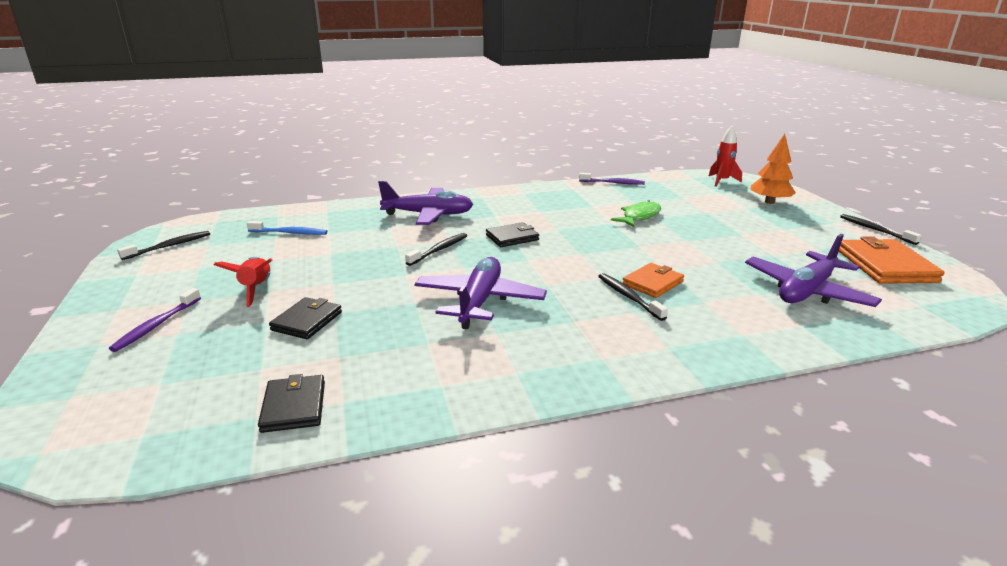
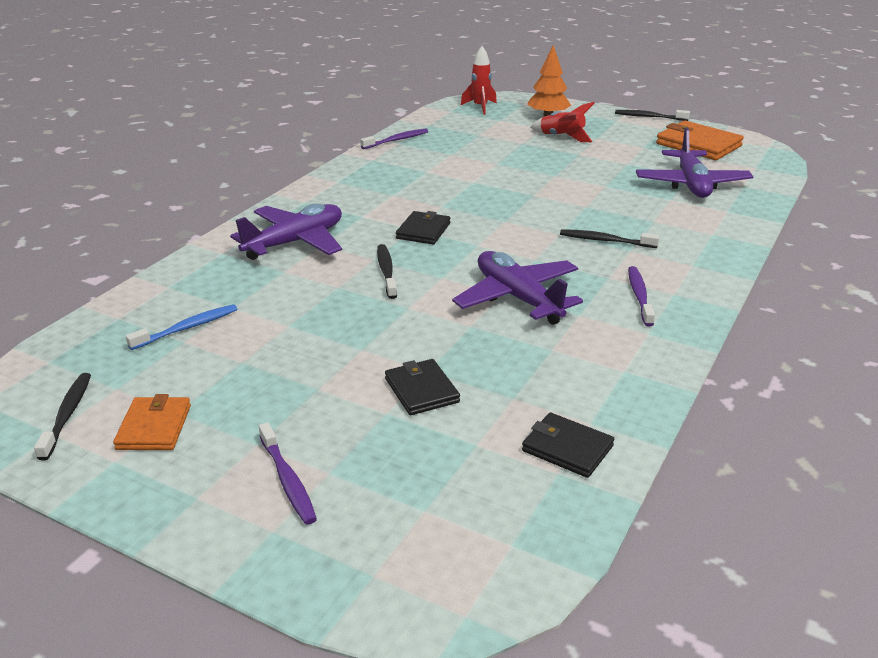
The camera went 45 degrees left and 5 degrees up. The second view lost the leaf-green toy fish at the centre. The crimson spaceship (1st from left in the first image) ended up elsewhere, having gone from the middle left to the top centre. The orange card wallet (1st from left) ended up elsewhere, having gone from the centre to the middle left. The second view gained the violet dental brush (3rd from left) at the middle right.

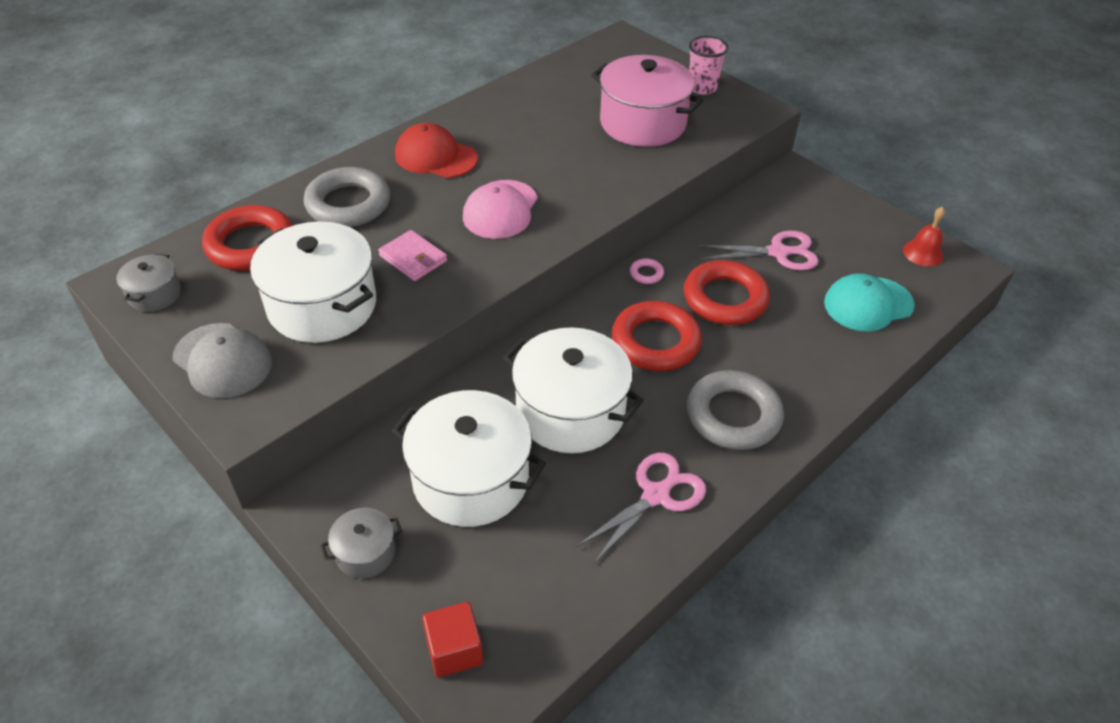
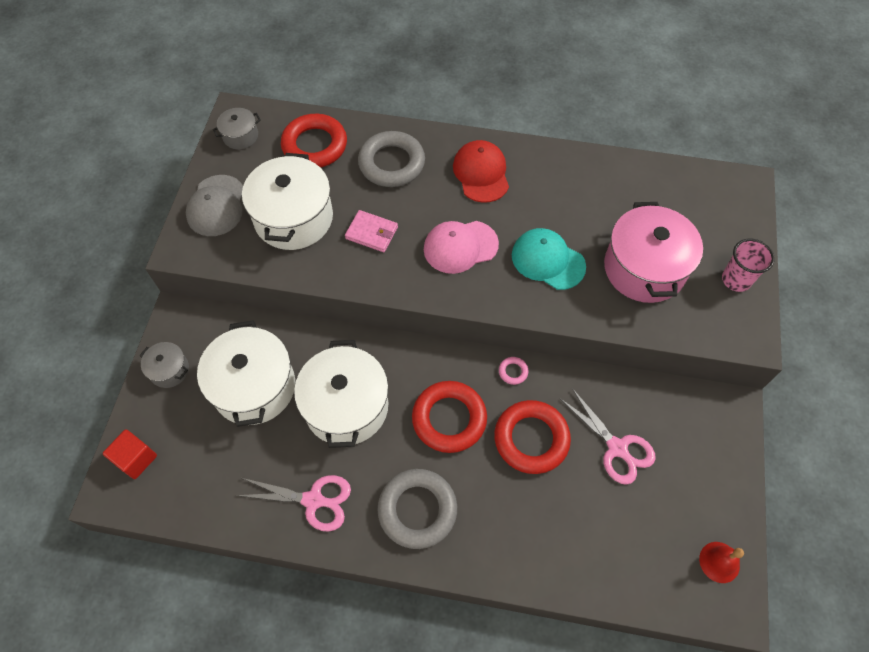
The camera went 55 degrees right and 15 degrees up. The rosy card wallet at the centre ended up facing another way, 75 degrees counterclockwise from before. The aqua cap ended up elsewhere, having gone from the middle right to the centre.

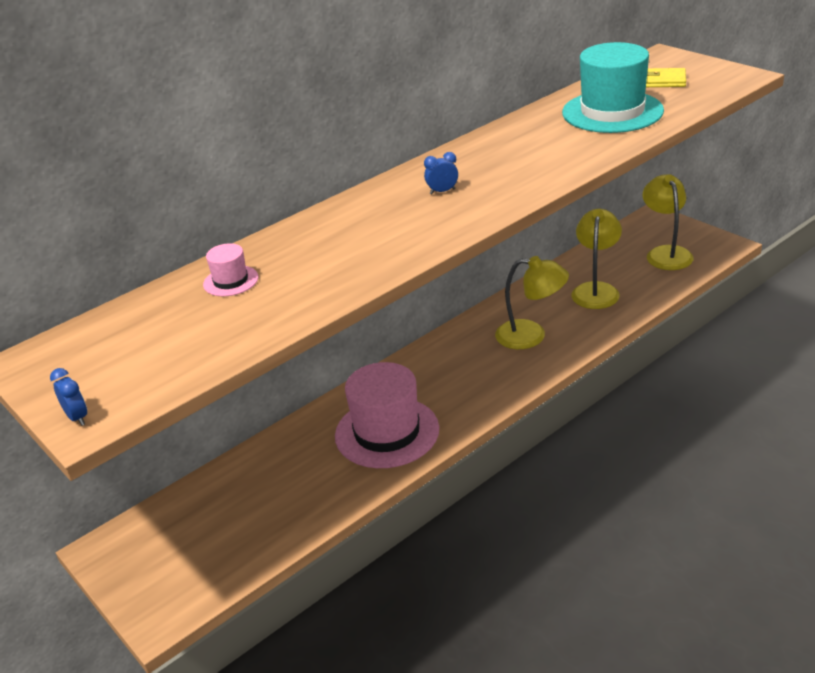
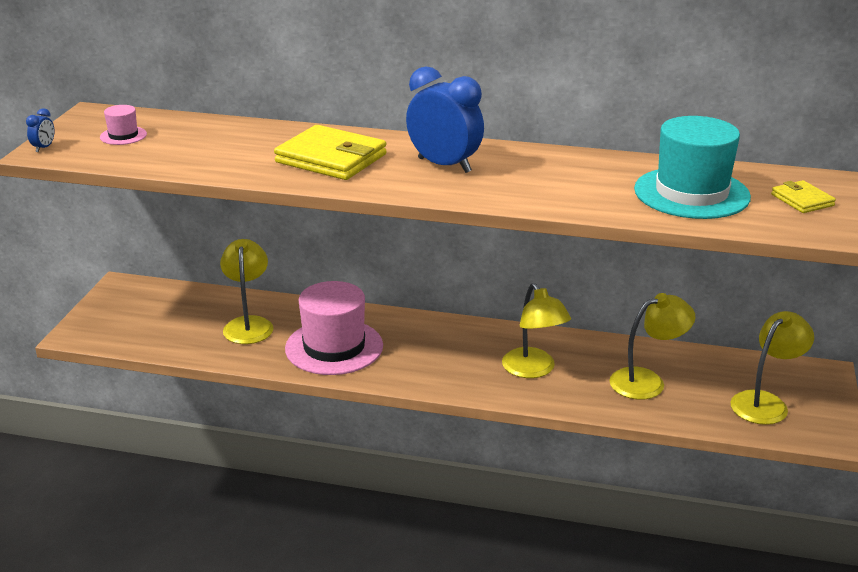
The camera went 50 degrees right and 5 degrees down. The size of the blue clock (2nd from left) at the top centre changed by a factor of 2.45. The rosy hat (1st from left) ended up elsewhere, having gone from the middle left to the top left. The second view gained the golden card wallet (1st from left) at the top centre. The second view gained the golden reading lamp (1st from left) at the middle left.

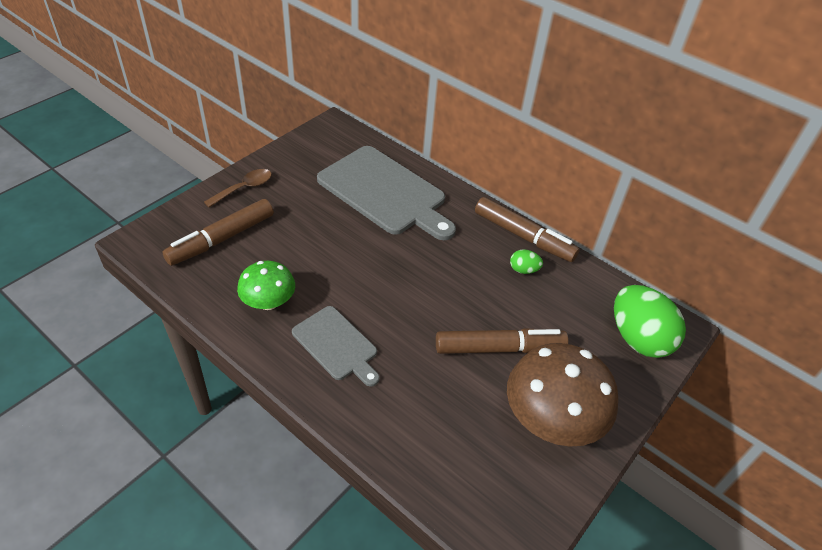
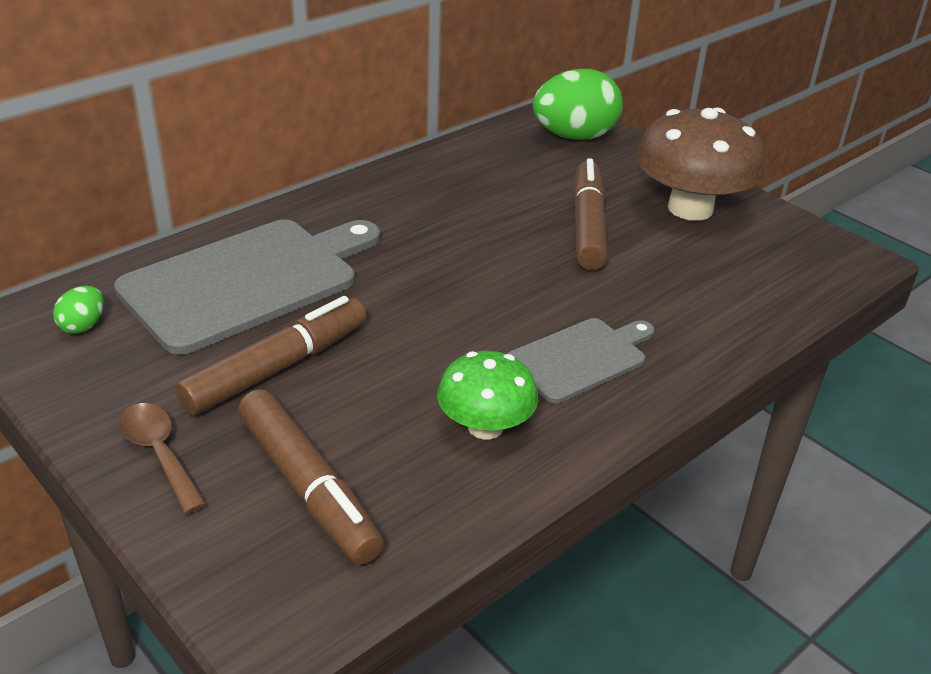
The camera went 80 degrees left and 10 degrees down. The dark brown felt pen (3rd from left in the first image) ended up elsewhere, having gone from the centre to the middle left. The leaf-green egg (1st from left) ended up elsewhere, having gone from the centre to the middle left.

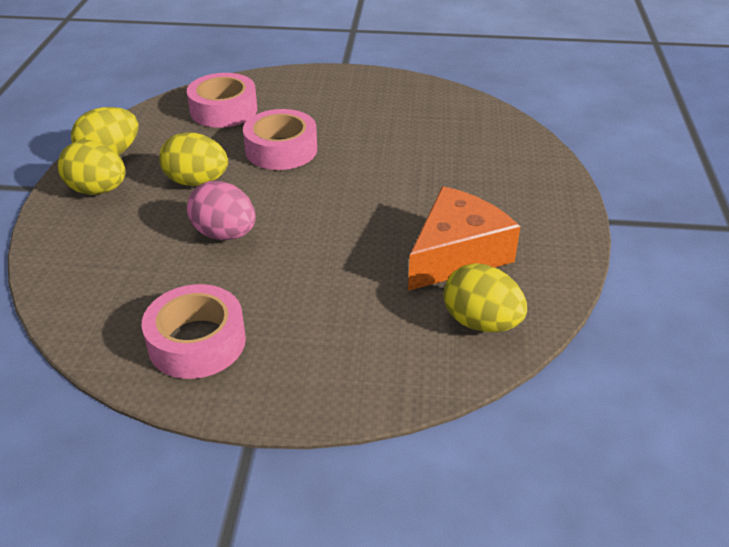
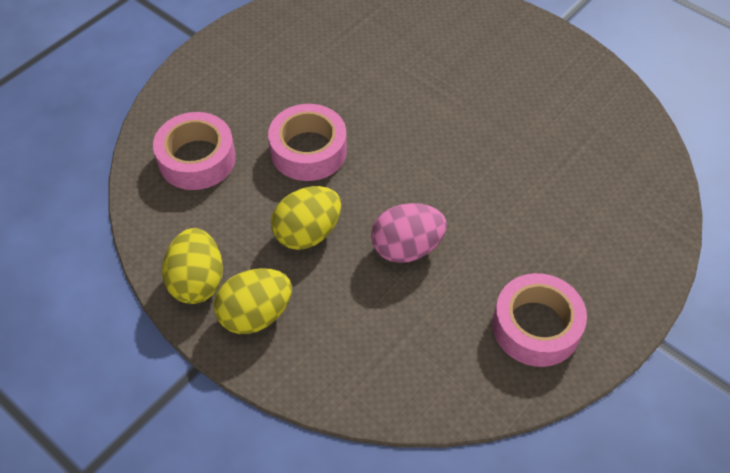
The camera went 55 degrees left and 15 degrees up. The second view lost the orange piece of cheese at the centre. The second view lost the golden egg (4th from left) at the centre.

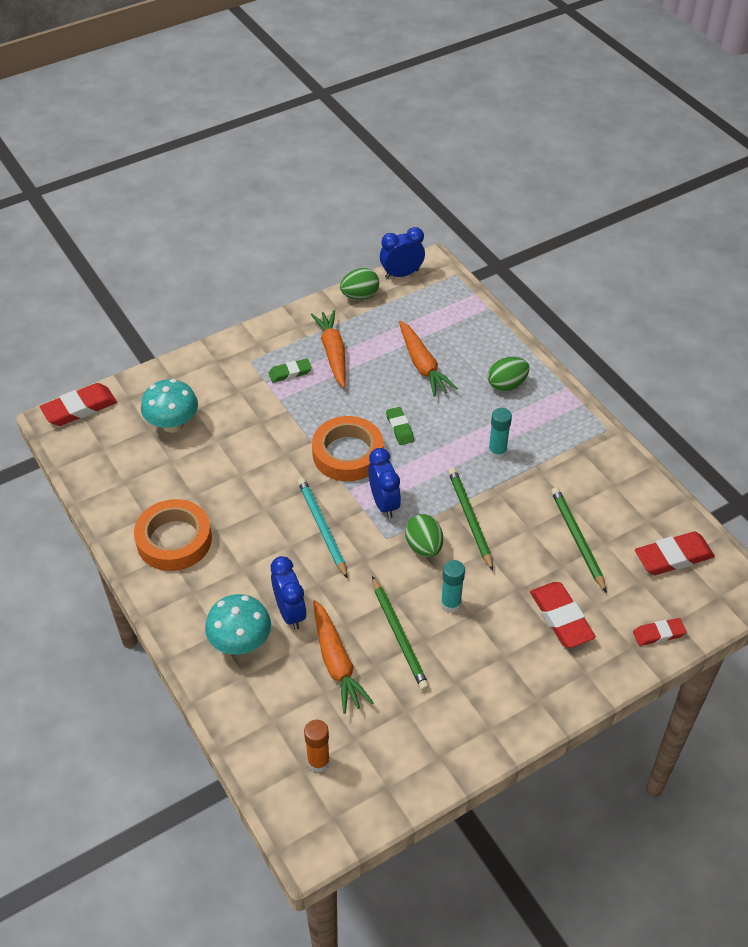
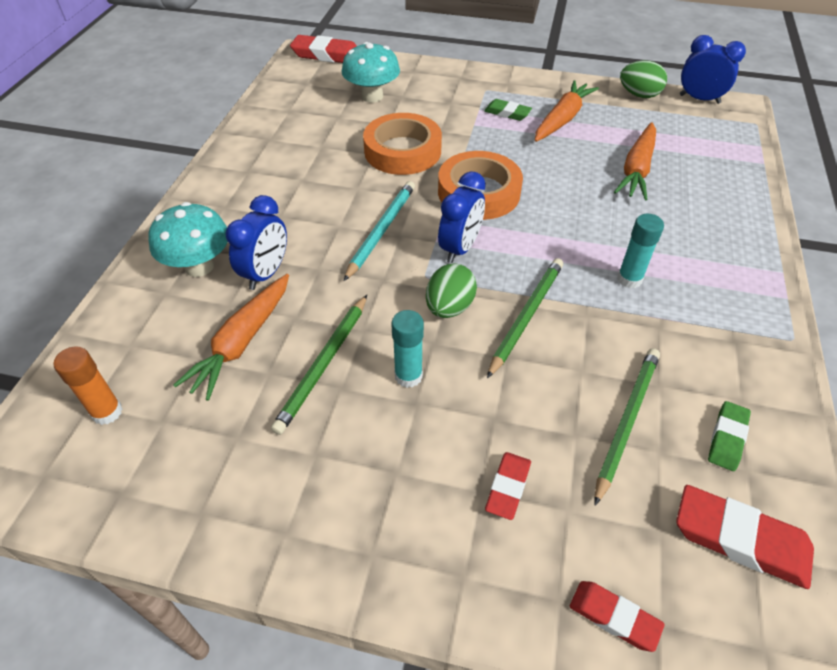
The camera went 45 degrees right and 0 degrees up. The second view lost the leaf-green egg (3rd from left) at the middle right. The leaf-green eraser (2nd from left) ended up elsewhere, having gone from the centre to the middle right. The orange roll of tape (1st from left) ended up elsewhere, having gone from the middle left to the top centre. The size of the crimson eraser (2nd from left) at the middle right changed by a factor of 0.60.

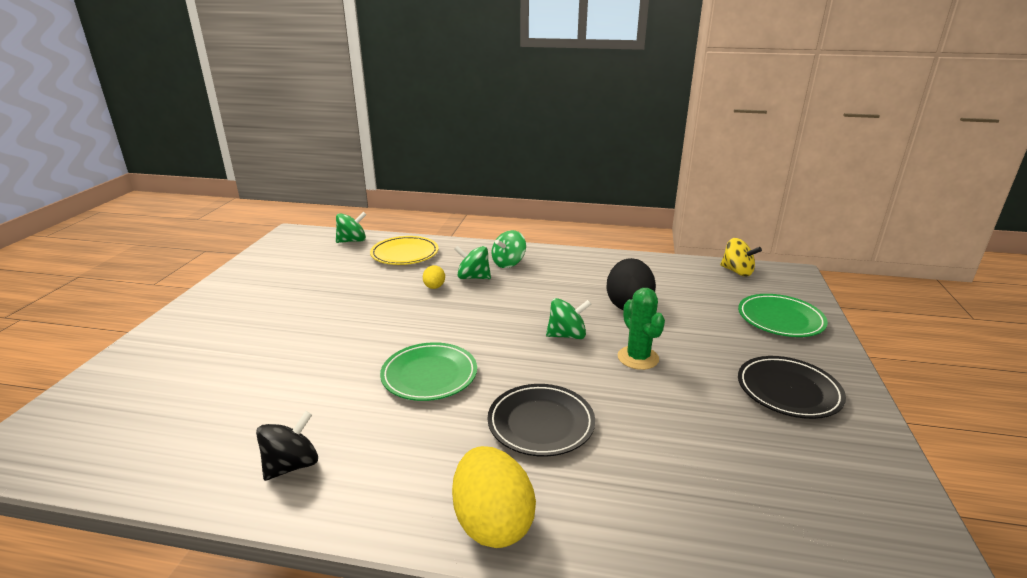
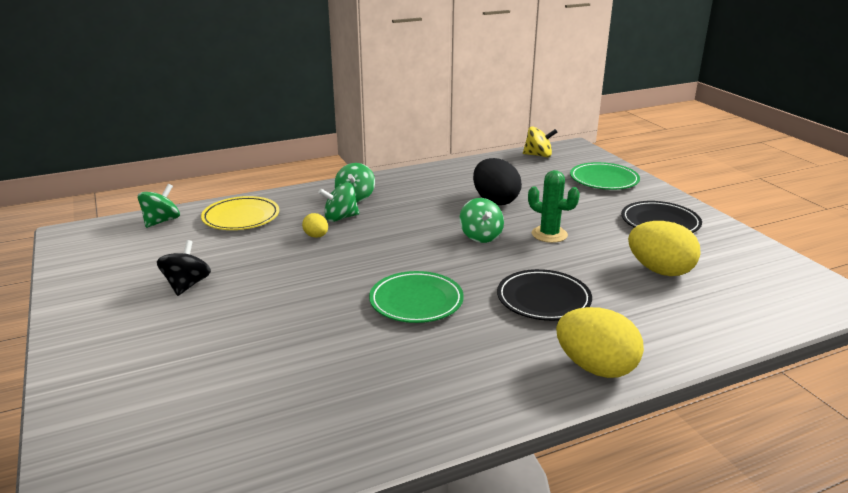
The camera went 35 degrees left and 0 degrees up. The leaf-green spinning top (4th from left) at the centre ended up facing another way, 120 degrees clockwise from before. The black spinning top ended up elsewhere, having gone from the bottom left to the middle left. The second view gained the golden egg (3rd from left) at the middle right.

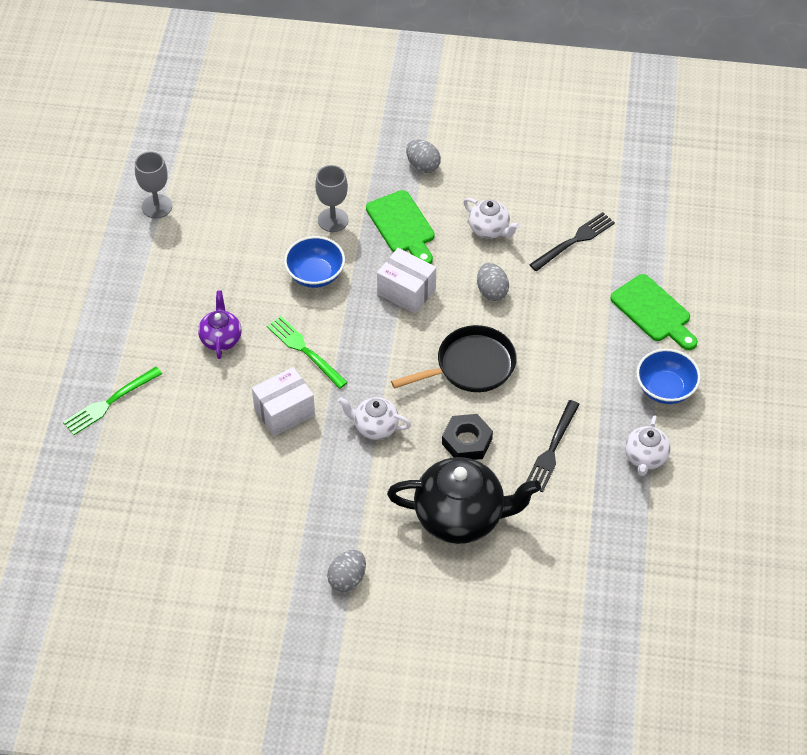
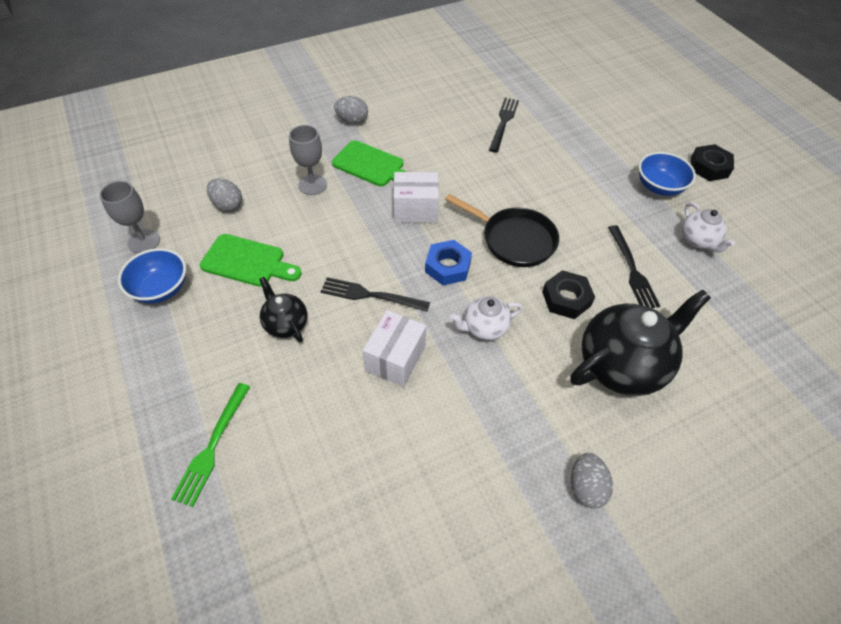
The camera went 35 degrees left and 0 degrees up. The second view lost the white tea pot (2nd from left) at the top centre. The blue serving bowl (1st from left) ended up elsewhere, having gone from the centre to the middle left. The gray egg (3rd from left in the first image) ended up elsewhere, having gone from the centre to the top left. The leaf-green cutting board (2nd from left in the first image) ended up elsewhere, having gone from the middle right to the middle left. What was the violet tea pot at the middle left turned into the black tea pot (1st from left) at the centre. What was the leaf-green fork (2nd from left) at the centre turned into the black fork (1st from left) at the centre. The black skillet at the centre ended up facing another way, 90 degrees clockwise from before. The second view gained the black nut (2nd from left) at the top right. The second view gained the blue nut at the centre.

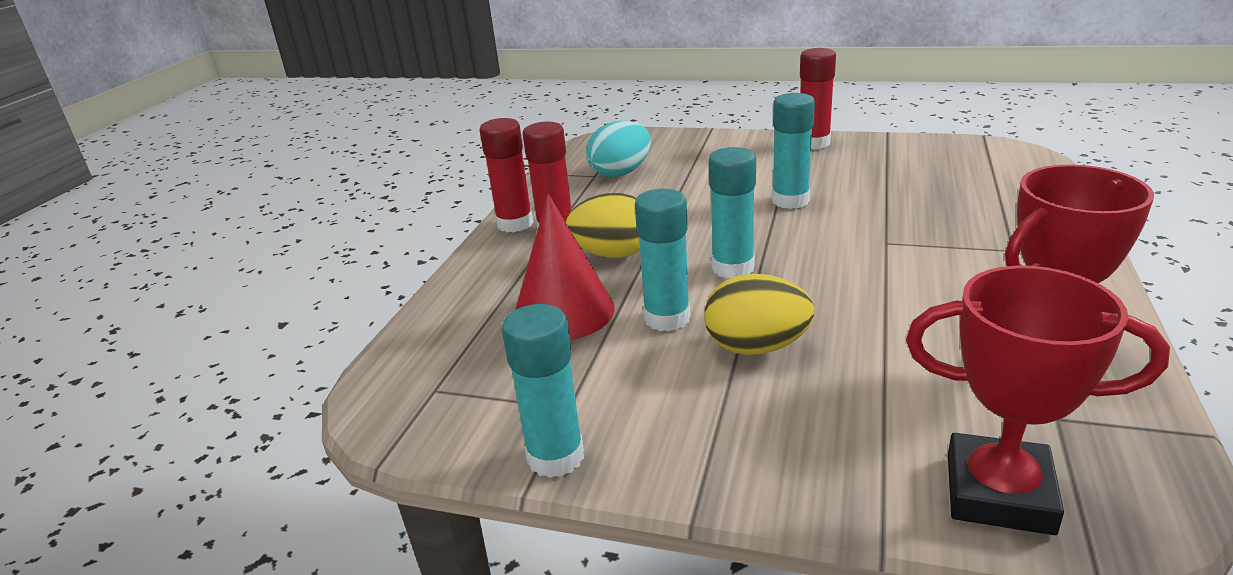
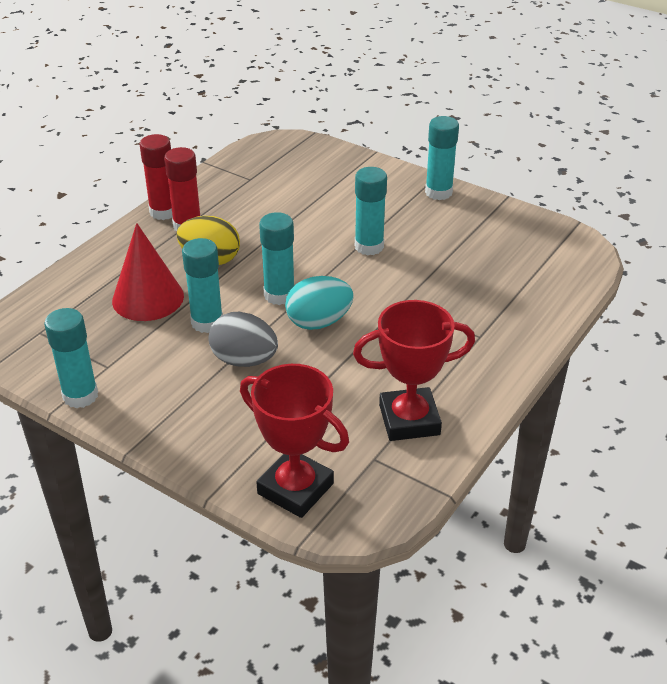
The camera went 15 degrees right and 10 degrees up. What was the crimson glue (3rd from left) at the top centre turned into the aqua glue (5th from left) at the top centre. The aqua egg ended up elsewhere, having gone from the top centre to the centre. What was the golden egg (2nd from left) at the centre turned into the gray egg at the centre.

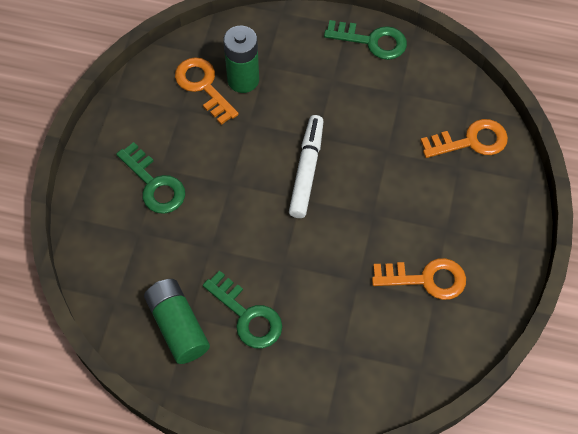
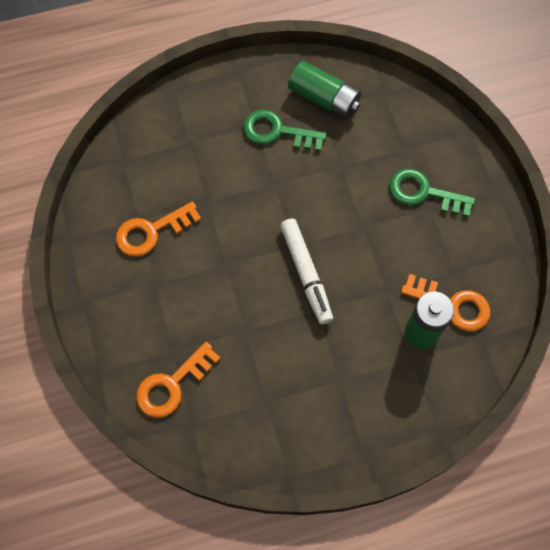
The camera went 150 degrees right and 5 degrees up. The second view lost the leaf-green latchkey (3rd from left) at the top centre.

